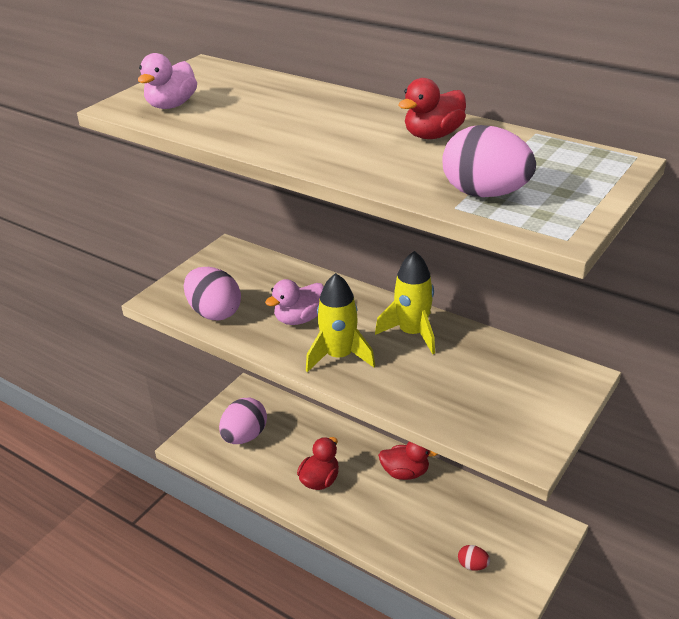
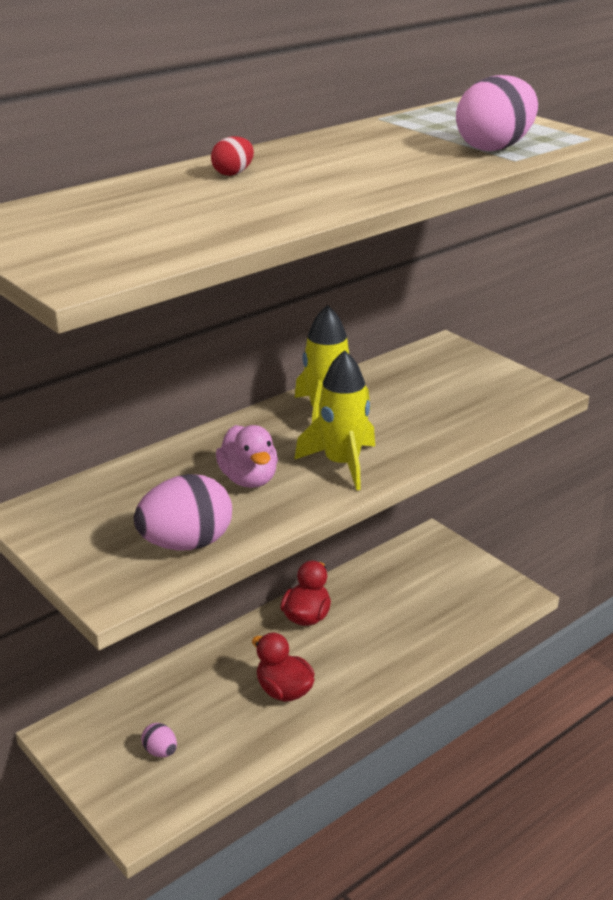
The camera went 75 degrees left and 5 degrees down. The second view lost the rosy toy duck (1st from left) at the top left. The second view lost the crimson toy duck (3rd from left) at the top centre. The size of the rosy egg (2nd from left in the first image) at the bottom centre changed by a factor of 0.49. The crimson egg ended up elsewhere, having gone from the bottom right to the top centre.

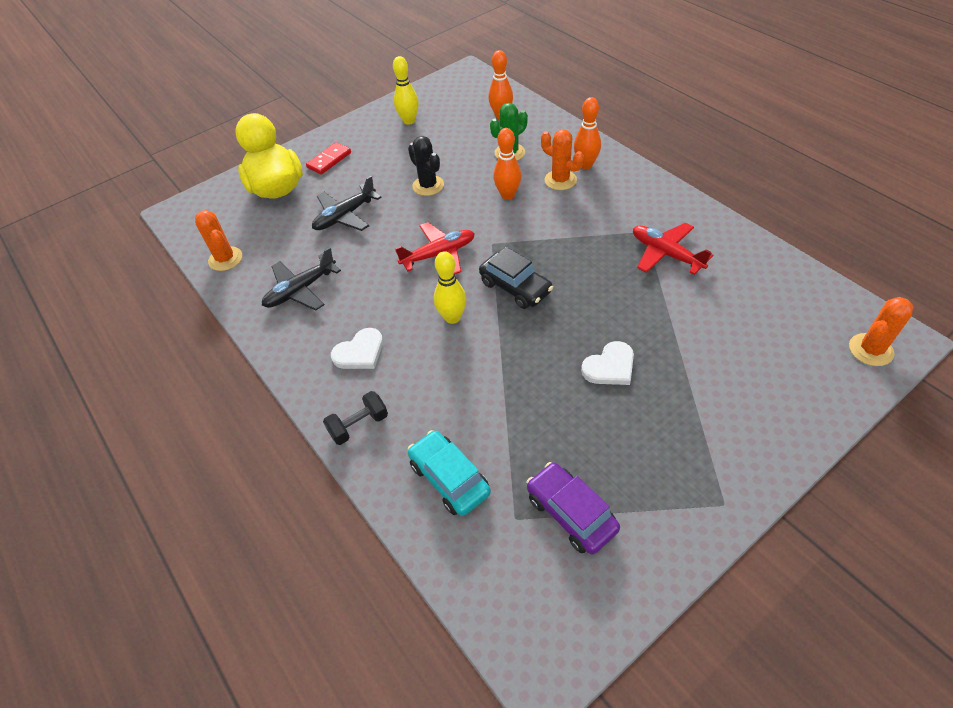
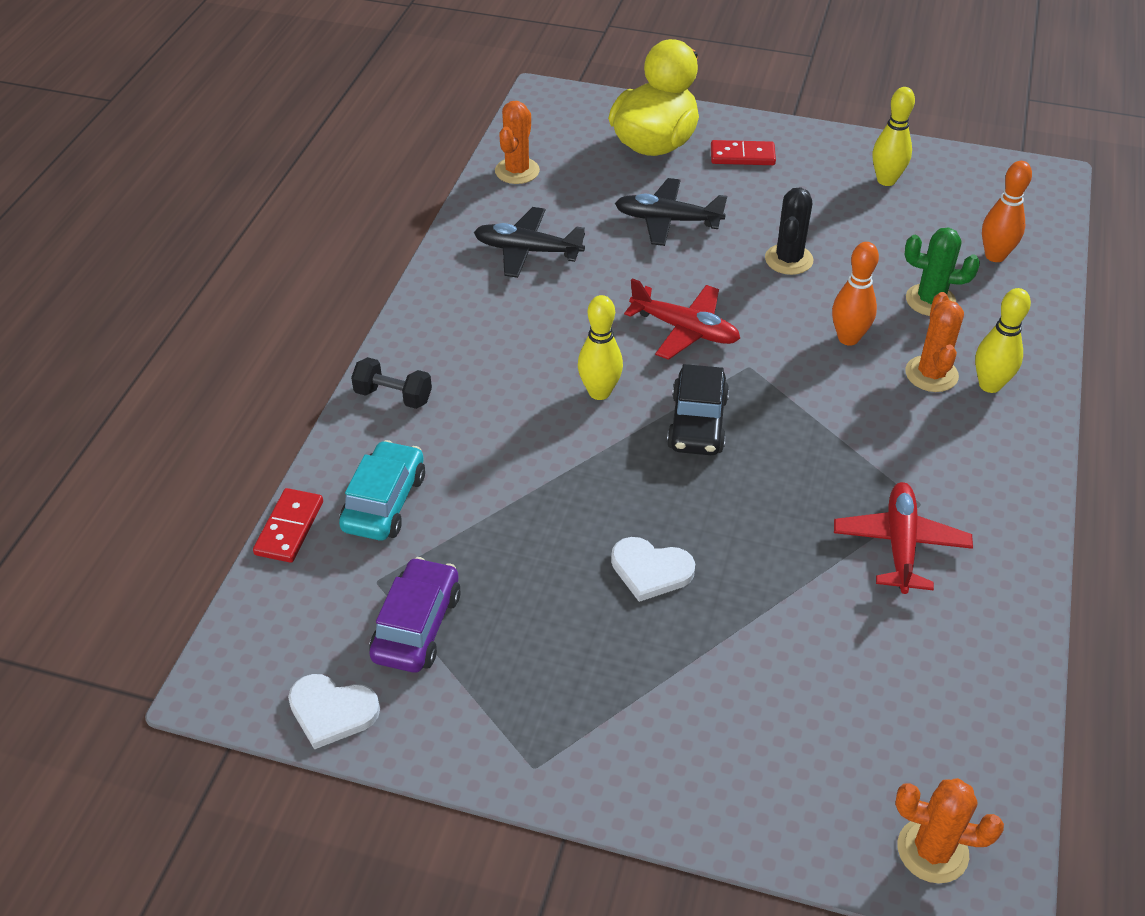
The camera went 50 degrees right and 5 degrees down. What was the orange bowling pin (3rd from left) at the top centre turned into the golden bowling pin (3rd from left) at the middle right. The white love heart (1st from left) ended up elsewhere, having gone from the centre to the bottom left. The second view gained the crimson domino piece (1st from left) at the middle left.

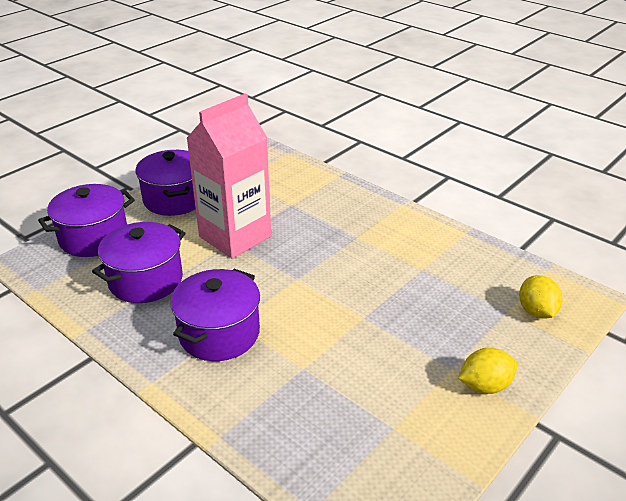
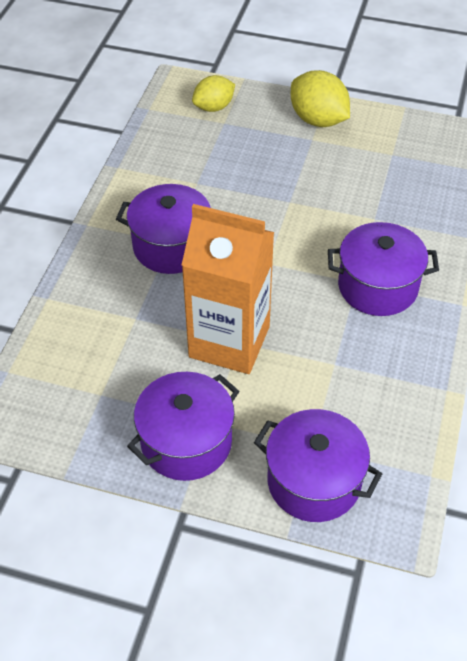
The camera went 115 degrees left and 15 degrees up. What was the rosy juice carton at the centre turned into the orange juice carton at the centre. The violet pot (2nd from left in the first image) ended up elsewhere, having gone from the middle left to the centre. The size of the golden lemon (1st from left in the first image) at the bottom right changed by a factor of 1.50.

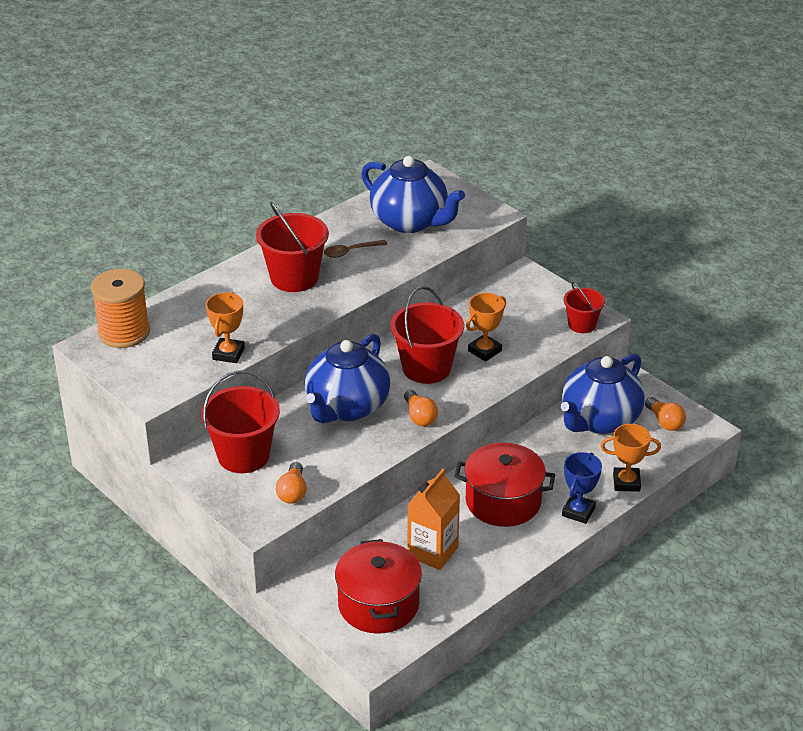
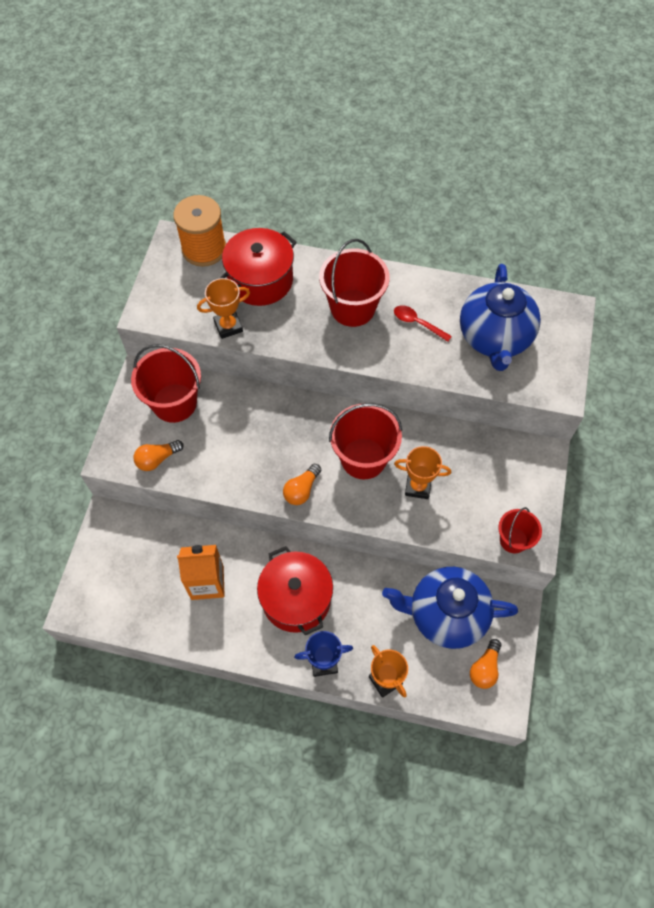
The camera went 55 degrees right and 25 degrees up. What was the dark brown tablespoon at the centre turned into the crimson tablespoon at the centre. The second view lost the blue tea pot (1st from left) at the centre. The crimson pot (1st from left) ended up elsewhere, having gone from the bottom centre to the top centre.

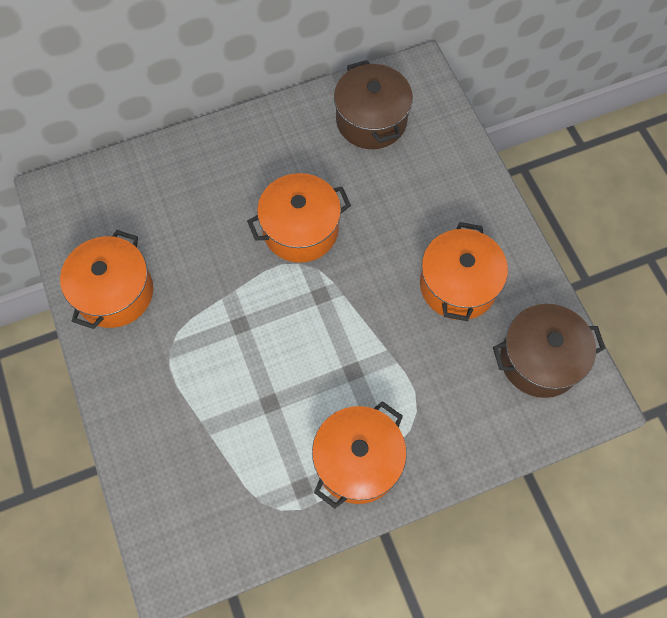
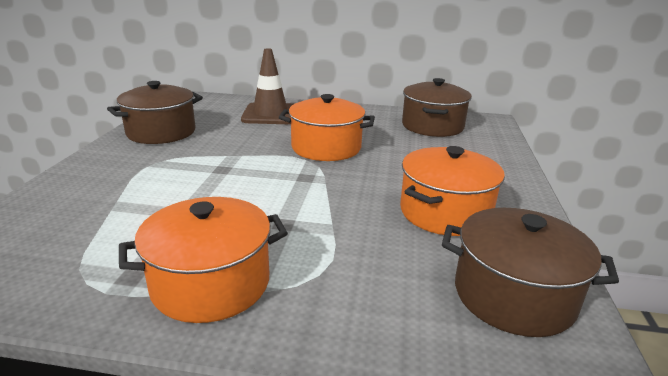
The camera went 30 degrees right and 40 degrees down. What was the orange pot (1st from left) at the middle left turned into the dark brown pot (1st from left) at the top left. The second view gained the dark brown safety cone at the top centre.

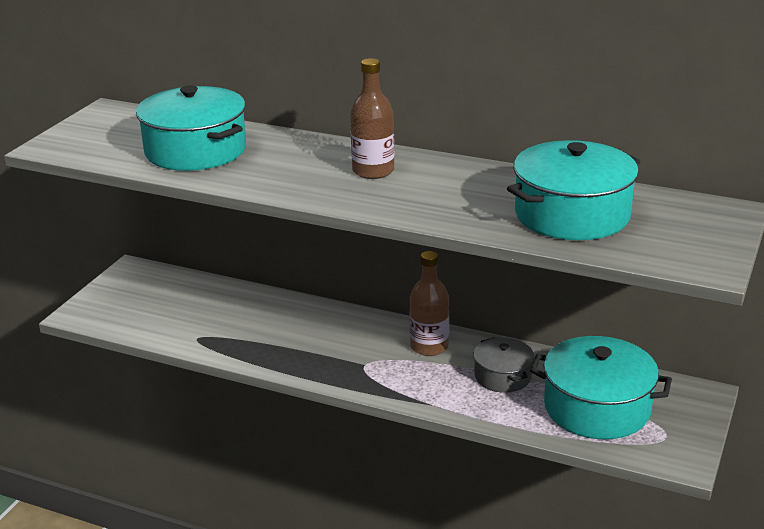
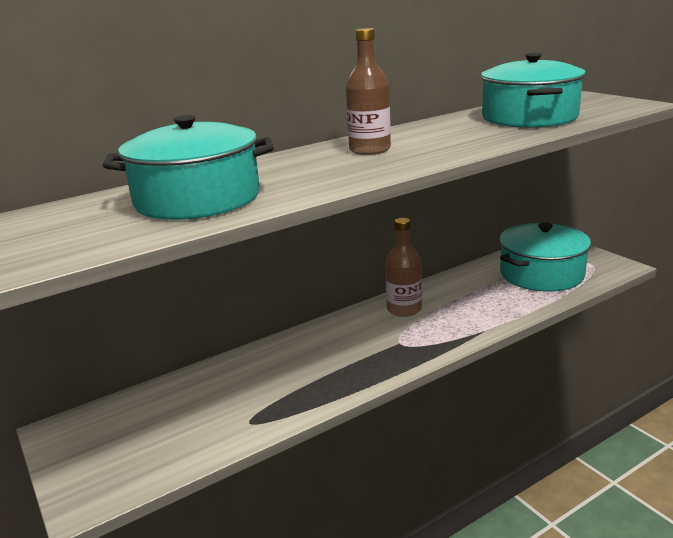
The camera went 55 degrees left and 5 degrees down. The second view lost the gray pot at the bottom centre.

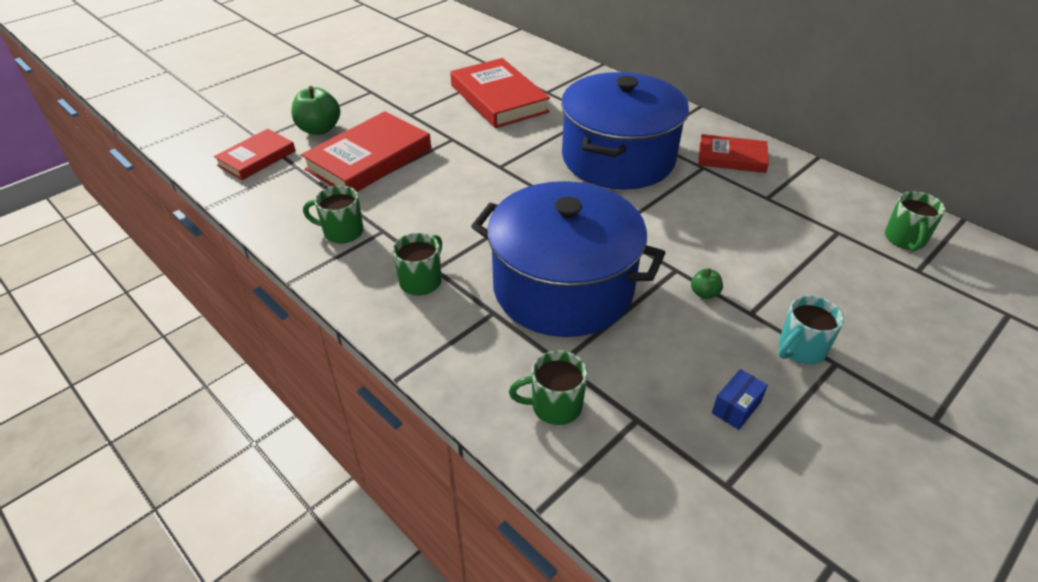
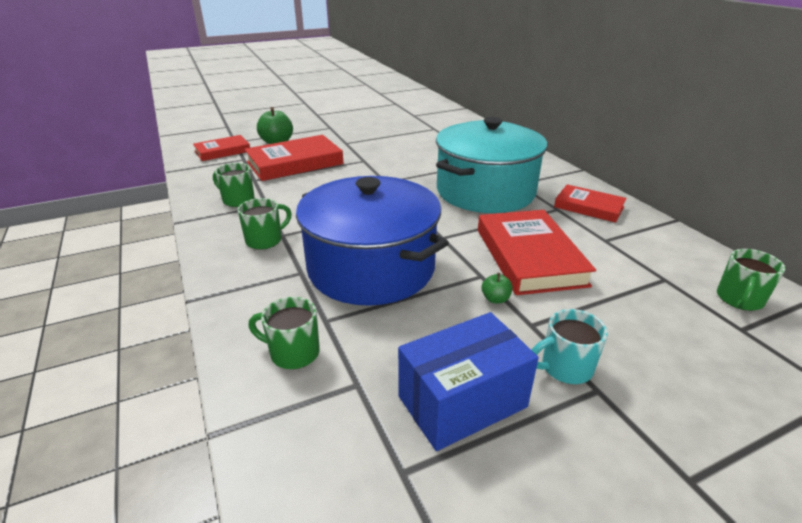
The camera went 20 degrees right and 10 degrees down. The crimson book (3rd from left) ended up elsewhere, having gone from the top centre to the middle right. What was the blue pot (2nd from left) at the top centre turned into the aqua pot at the top centre. The size of the blue parcel at the bottom right changed by a factor of 2.24.

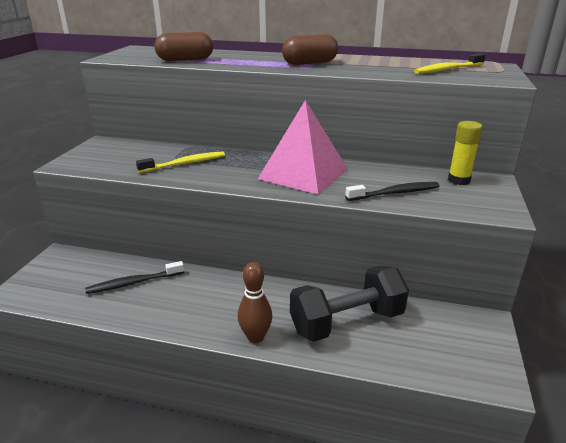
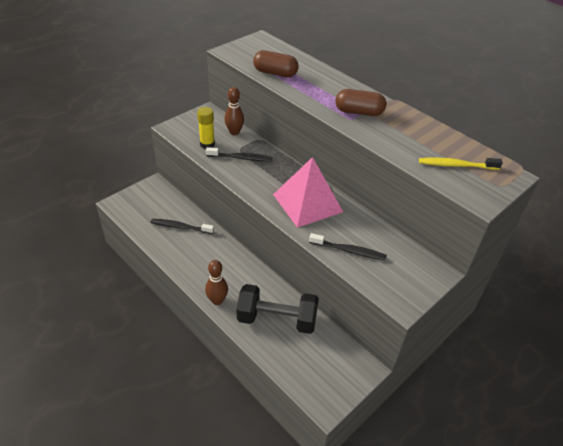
The camera went 30 degrees right and 15 degrees up. The golden glue ended up elsewhere, having gone from the middle right to the top centre. What was the golden dental brush (1st from left) at the middle left turned into the black dental brush (2nd from left) at the centre. The second view gained the dark brown bowling pin (2nd from left) at the top centre.

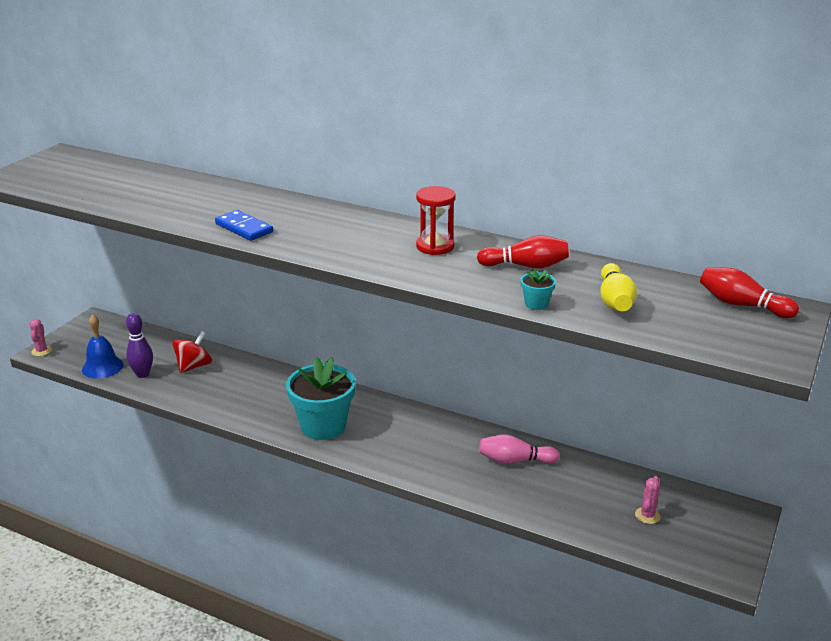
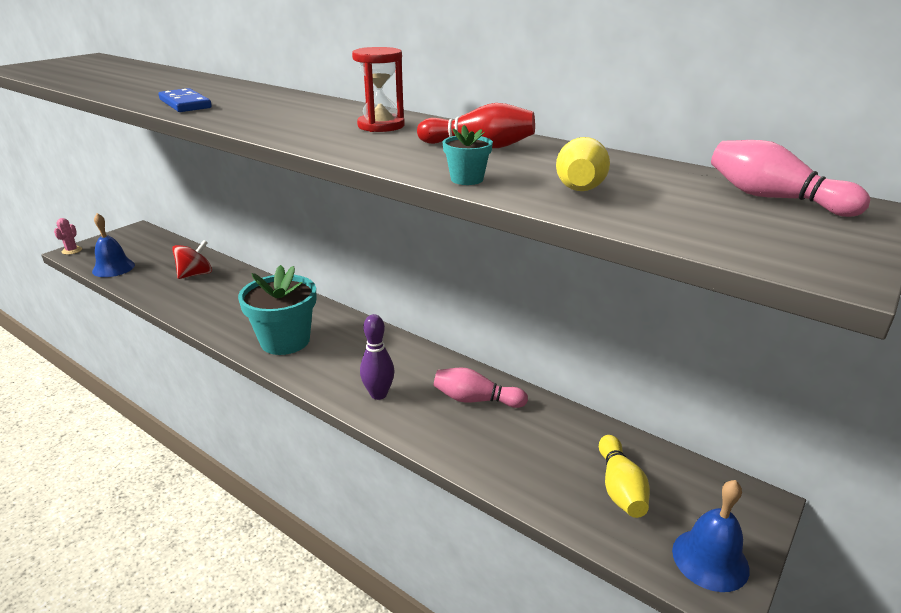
The camera went 10 degrees right and 0 degrees up. What was the crimson bowling pin (2nd from left) at the middle right turned into the rosy bowling pin (2nd from left) at the top right. The violet bowling pin ended up elsewhere, having gone from the middle left to the centre. Where the rosy prickly plant (2nd from left) stood at the bottom right, the golden bowling pin (2nd from left) came to stand at the bottom right. The second view gained the blue hand bell (2nd from left) at the bottom right.

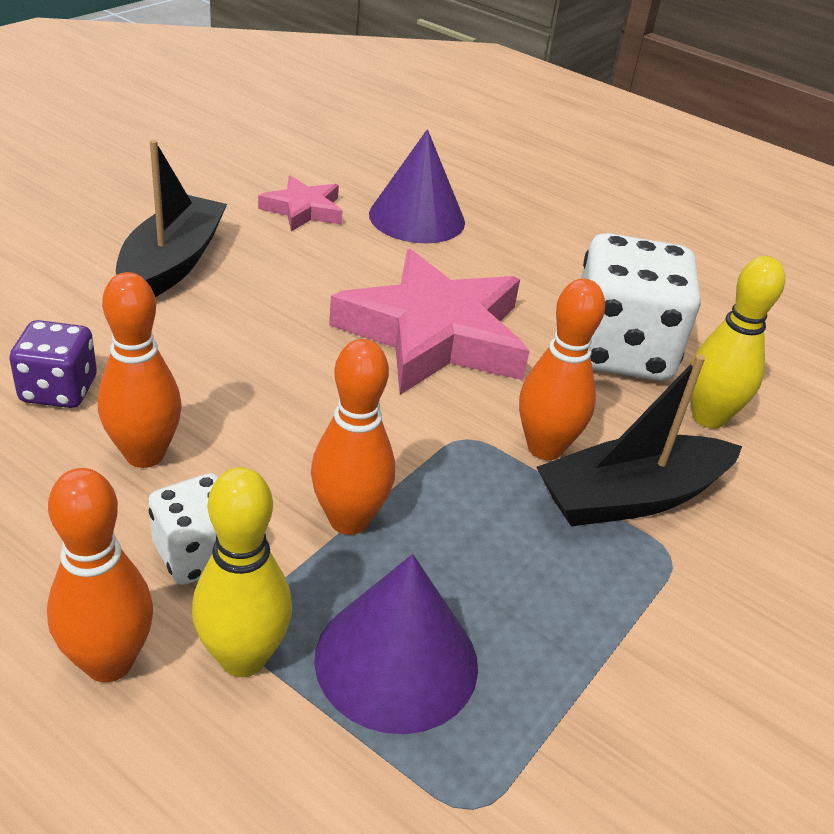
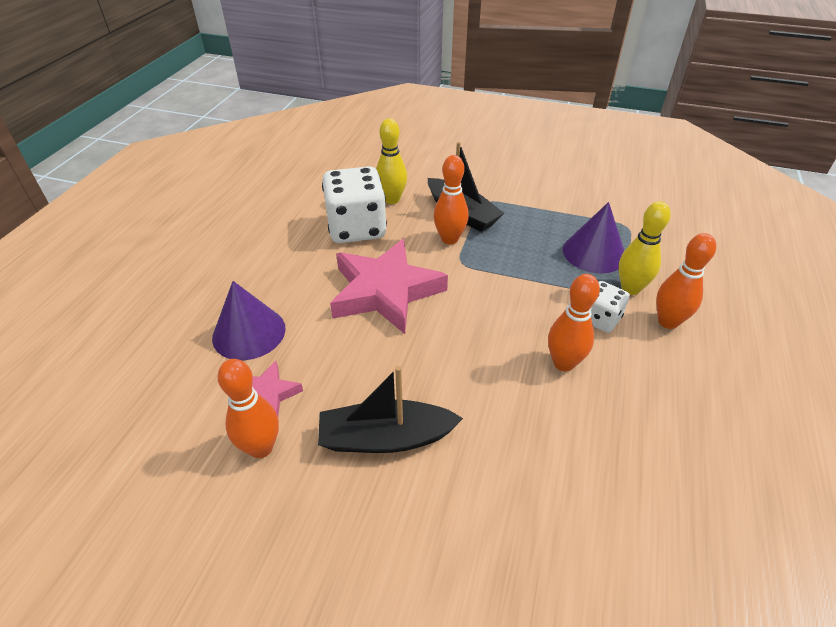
The camera went 105 degrees left and 5 degrees up. The second view lost the violet die at the middle left. The orange bowling pin (3rd from left in the first image) ended up elsewhere, having gone from the centre to the middle left.

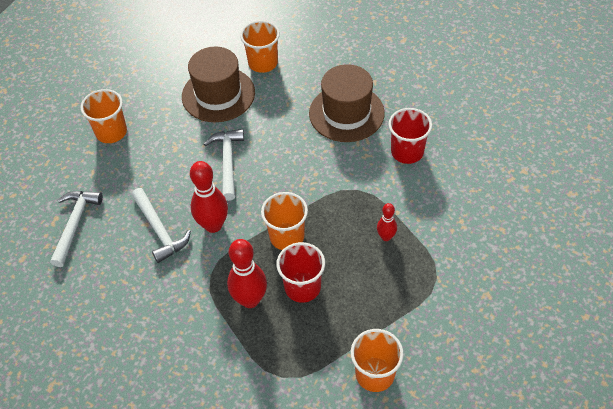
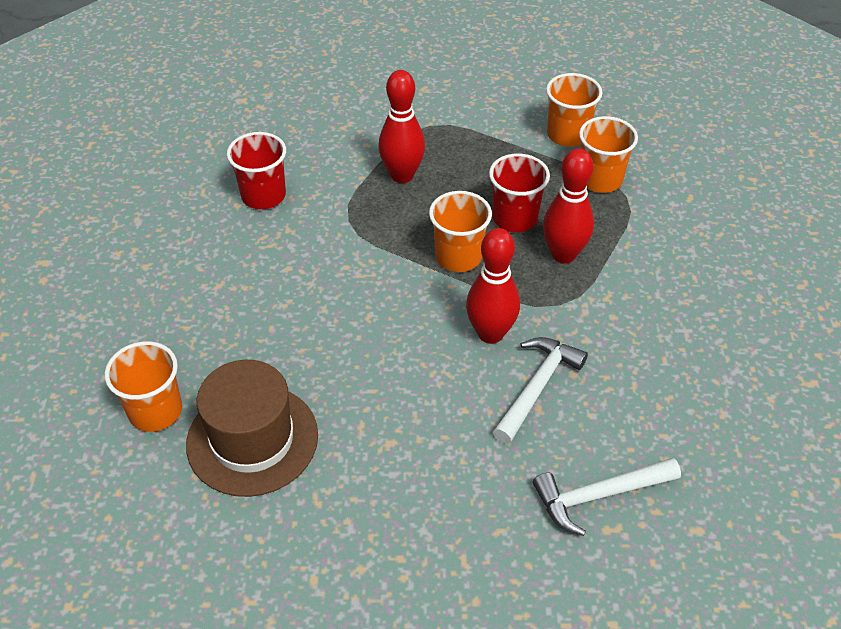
The camera went 120 degrees left and 5 degrees down. The second view lost the dark brown hat (2nd from left) at the top centre. The orange tumbler (1st from left in the first image) ended up elsewhere, having gone from the top left to the top right. The second view lost the white claw hammer (3rd from left) at the centre. The size of the crimson bowling pin (3rd from left in the first image) at the centre changed by a factor of 1.82.

